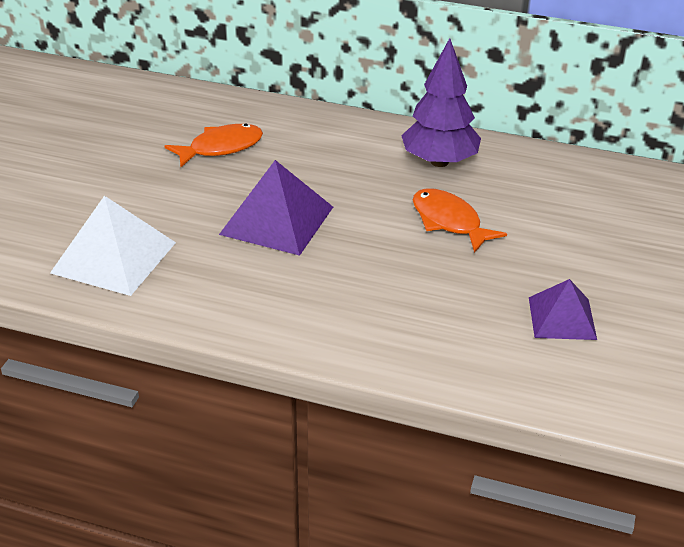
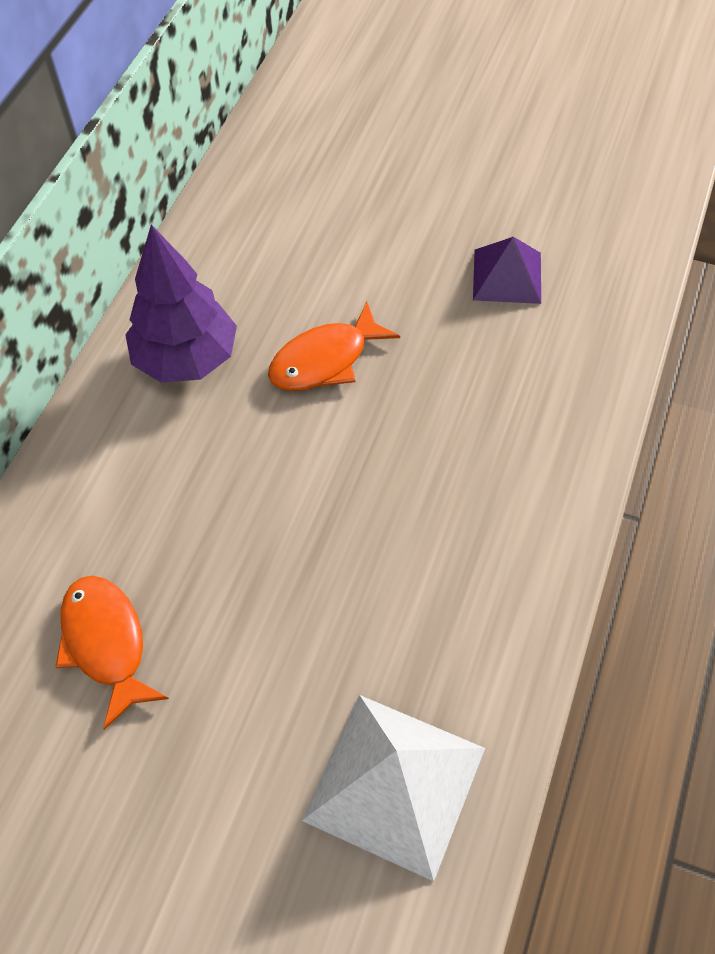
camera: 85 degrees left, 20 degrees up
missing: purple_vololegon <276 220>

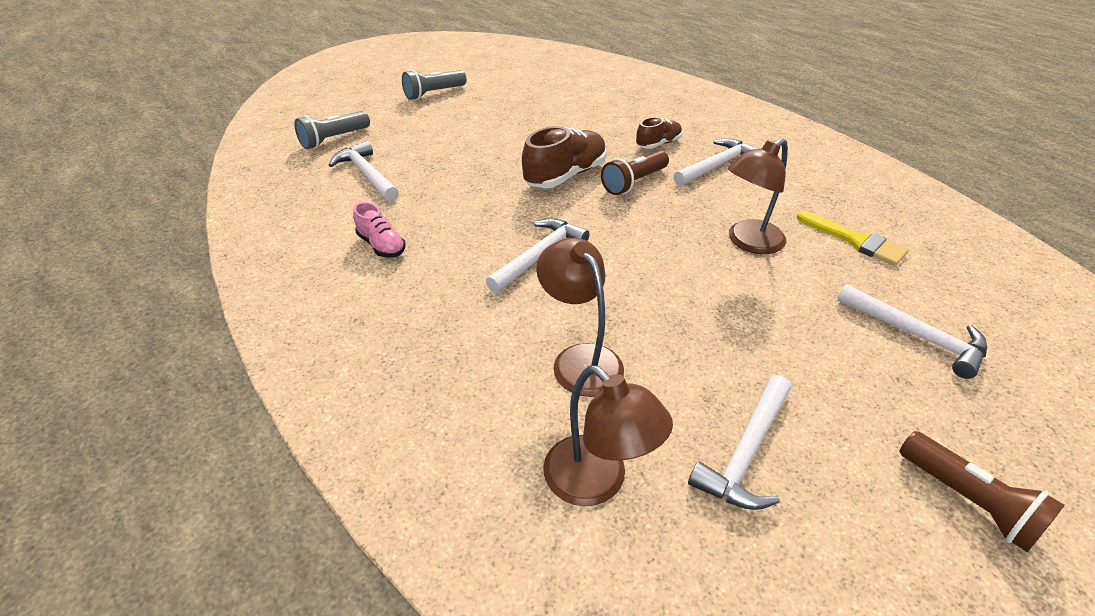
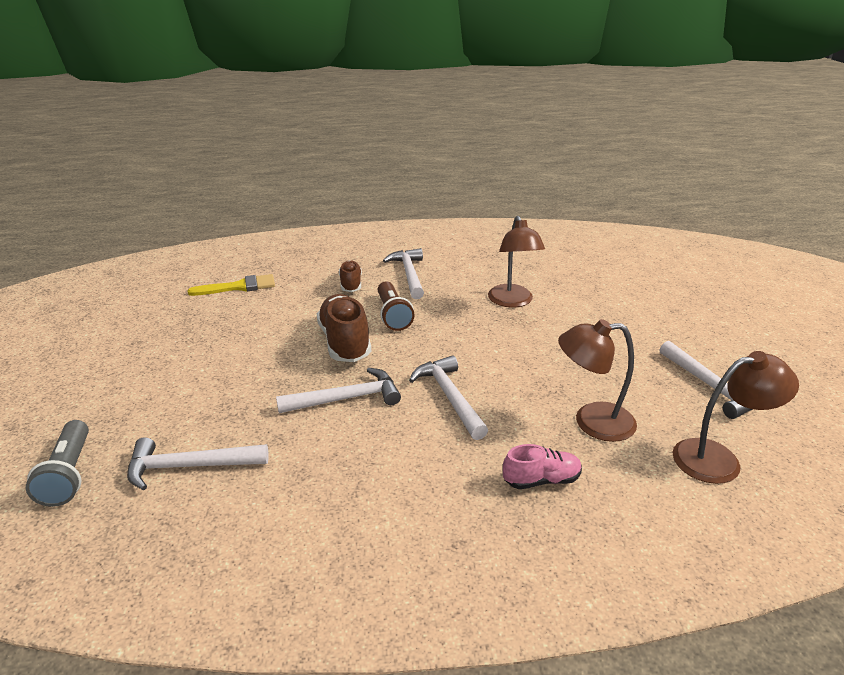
camera: 60 degrees left, 10 degrees down
missing: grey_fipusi <433 93>; brown_fipusi <969 501>
relocated: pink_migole <381 245> to <541 480>; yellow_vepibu <855 241> to <238 287>; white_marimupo <916 336> to <347 399>

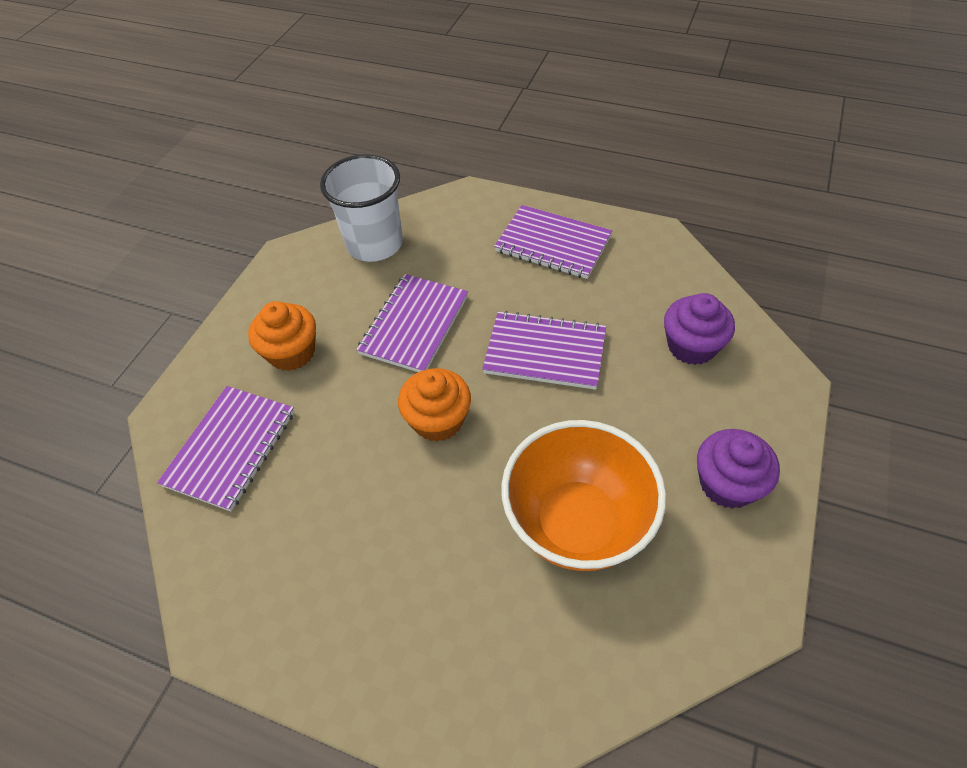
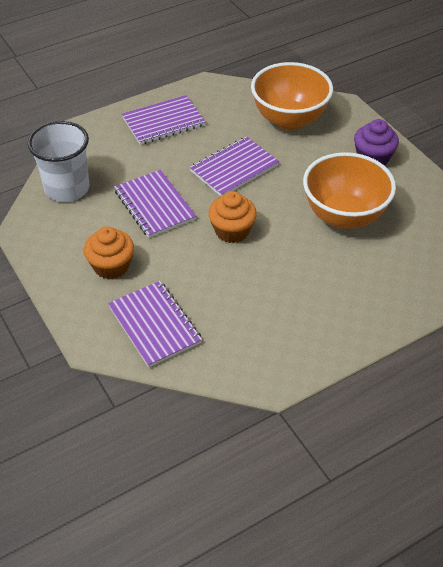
camera: 55 degrees left, 5 degrees down
exchanged: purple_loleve <691 346> to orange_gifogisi <289 119>

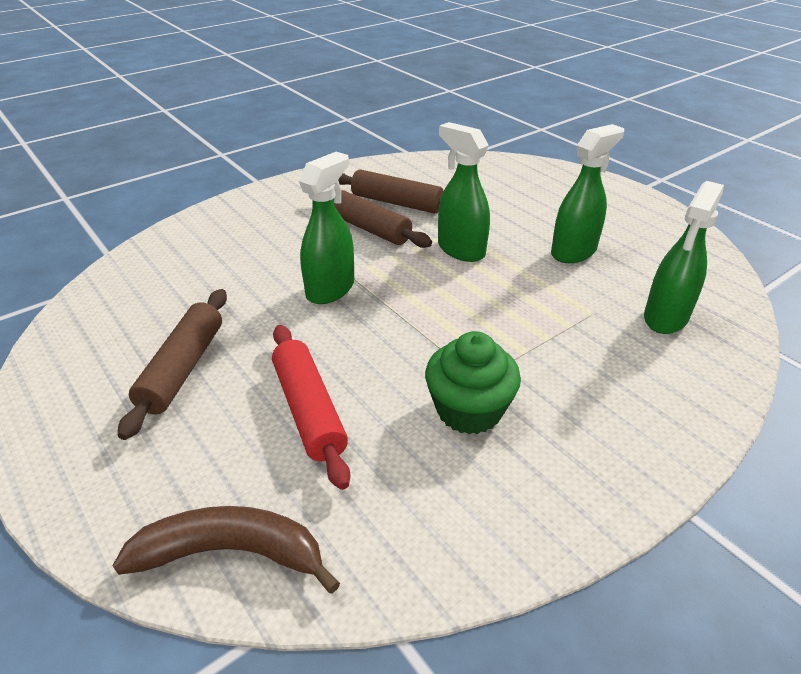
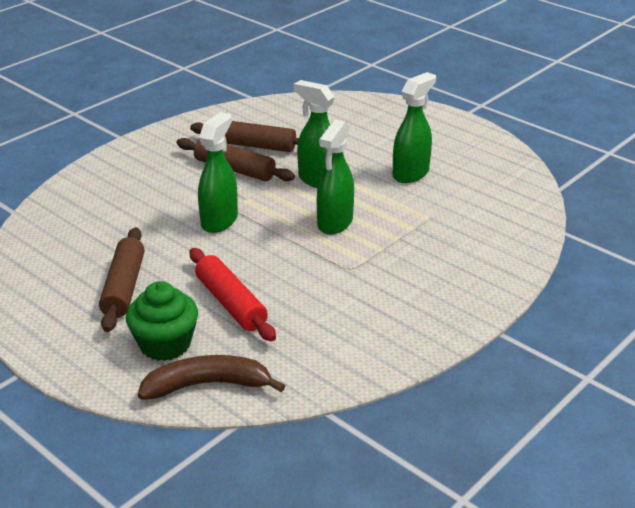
camera: 10 degrees left, 5 degrees down
relocated: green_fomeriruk <665 318> to <335 223>; green_loleve <469 410> to <165 344>

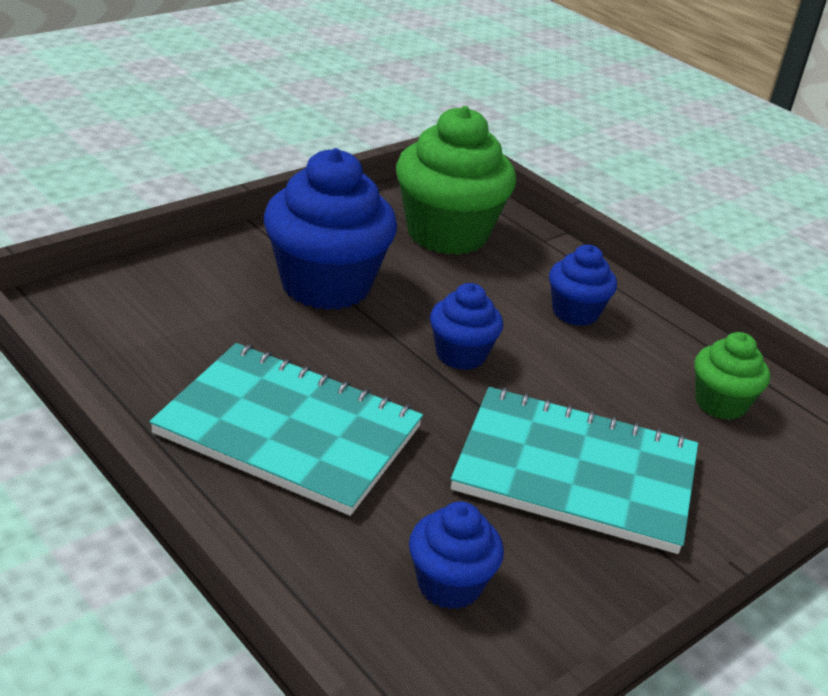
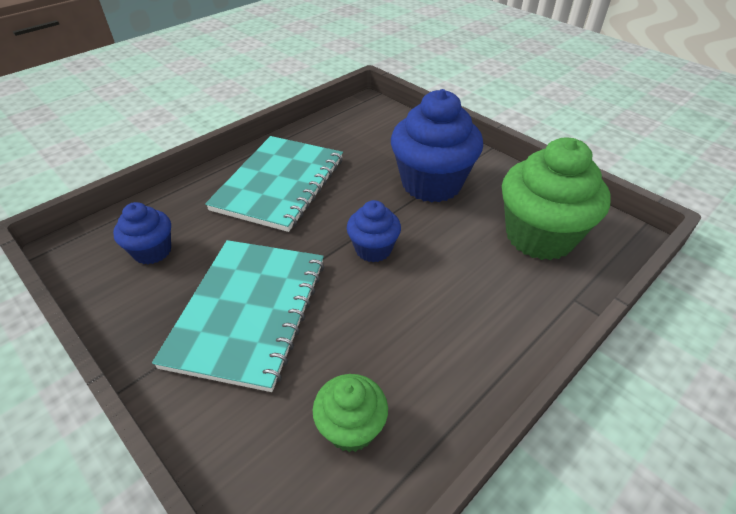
camera: 90 degrees right, 10 degrees up
missing: blue_loleve <575 312>

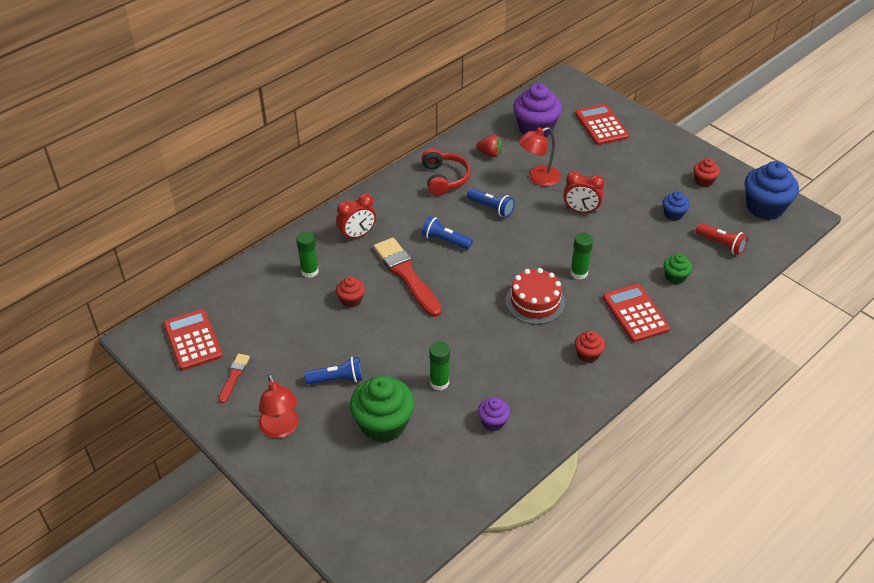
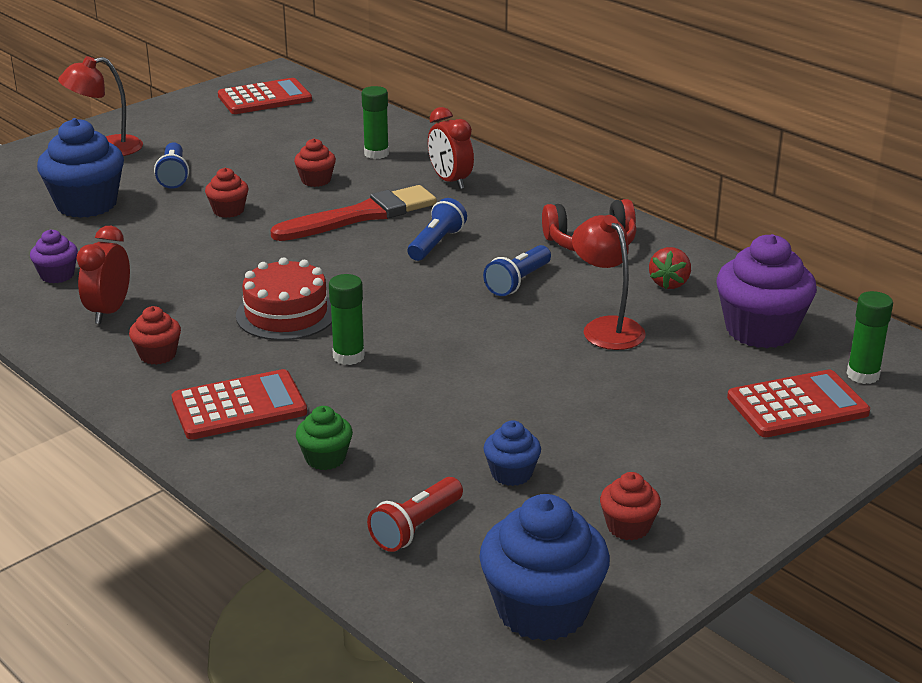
camera: 90 degrees right, 15 degrees down
missing: red_vepibu <234 376>
appeared: red_loleve <228 211>
relocated: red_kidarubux <581 210> to <109 311>; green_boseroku <439 383> to <863 375>
colour: green_loleve <383 424> to blue_loleve <86 204>

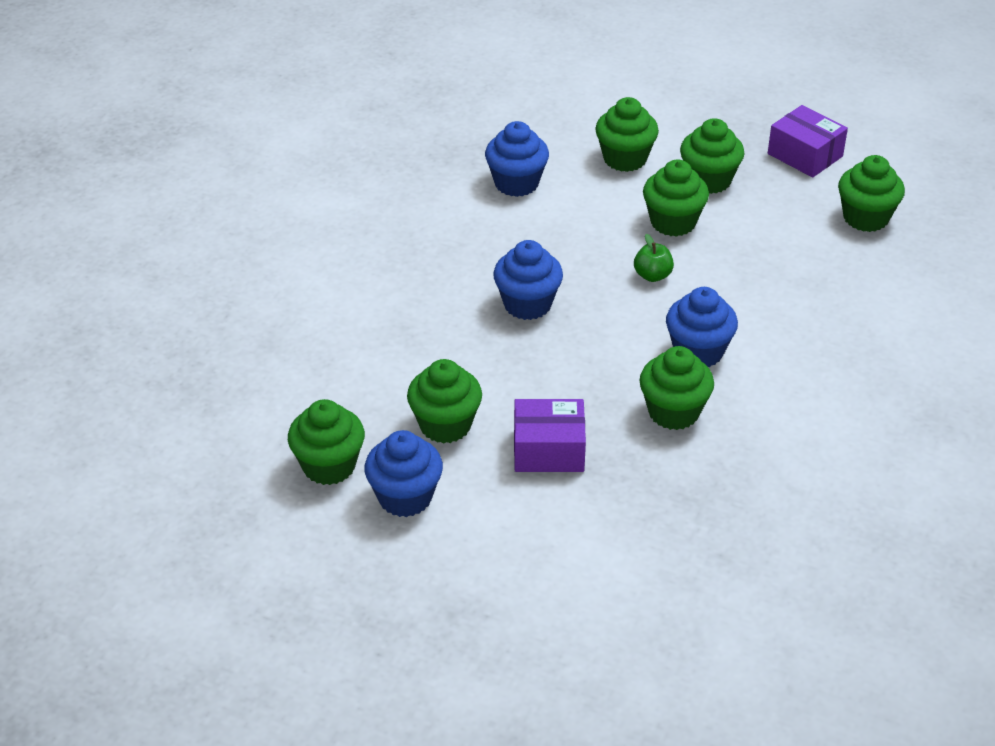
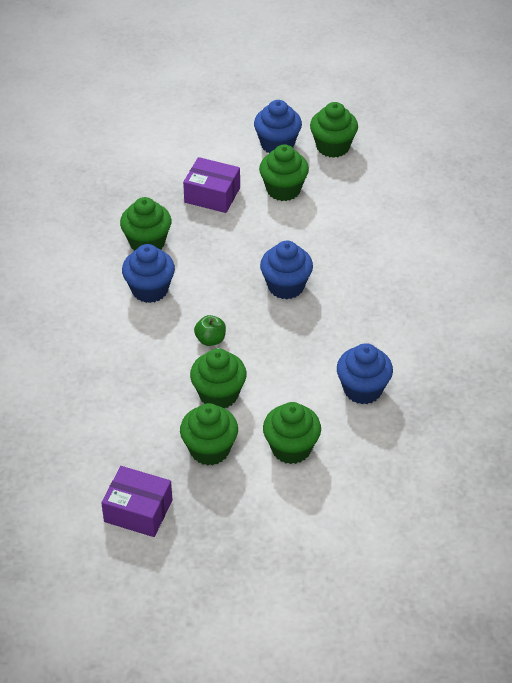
camera: 155 degrees right, 5 degrees up
missing: green_loleve <865 218>
spun: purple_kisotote <548 450> = <212 195> 45 degrees clockwise

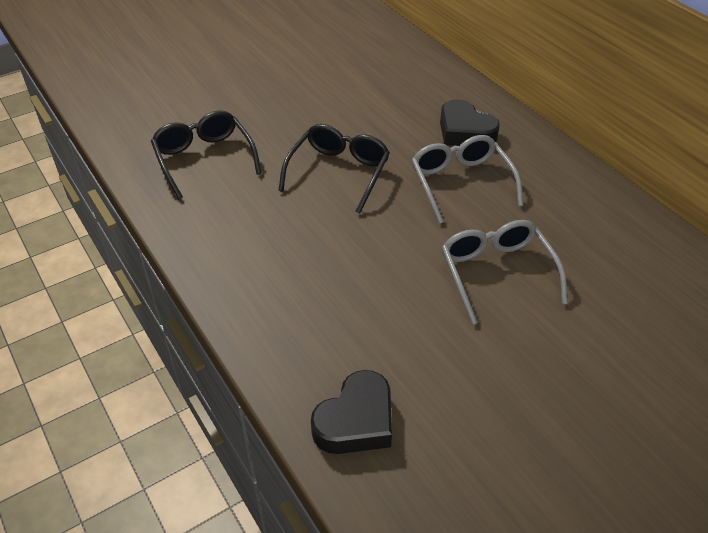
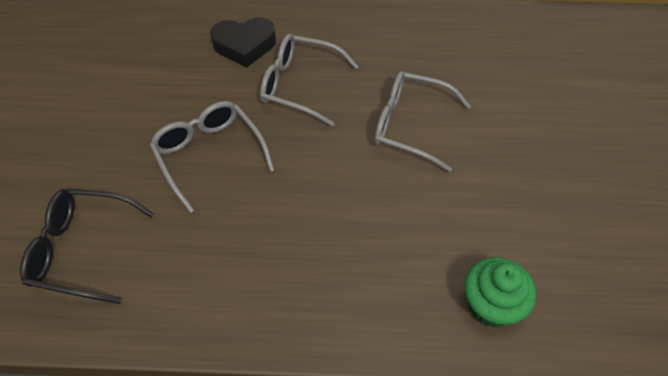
camera: 55 degrees left, 10 degrees up
exchanged: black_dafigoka <356 421> to green_loleve <490 305>
colour: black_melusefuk <338 172> to grey_melusefuk <209 155>

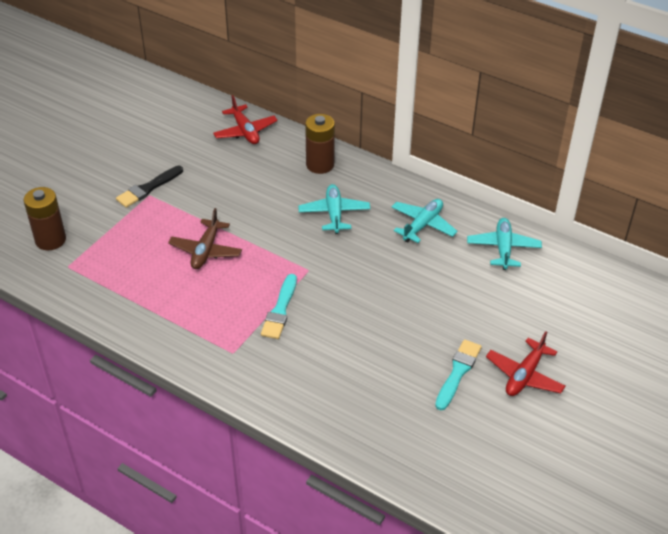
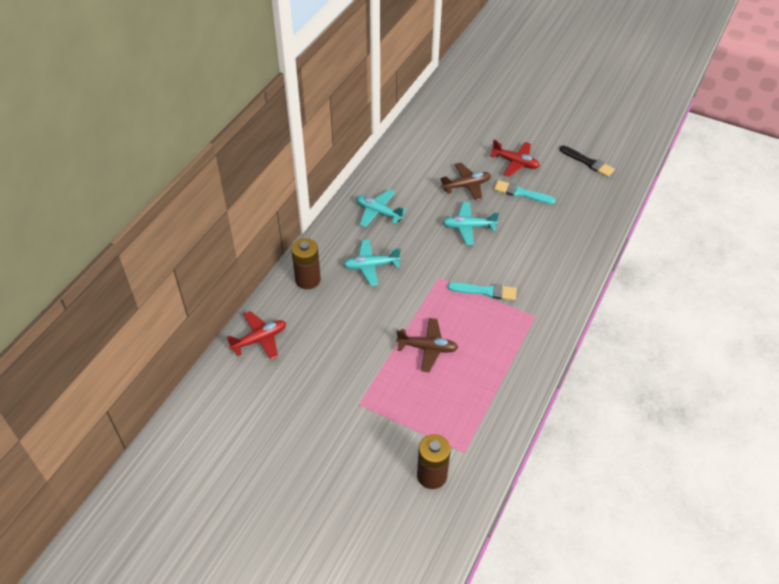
camera: 95 degrees left, 5 degrees up
appeared: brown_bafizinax <466 186>
relocated: black_vepibu <148 188> to <588 162>; turquoise_bafizinax <503 248> to <468 227>

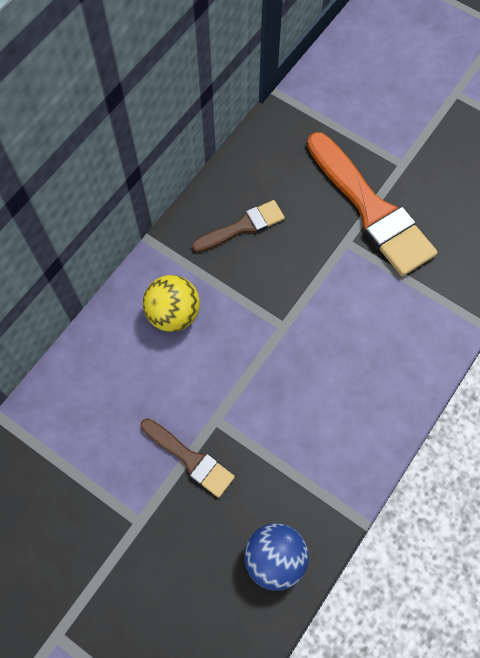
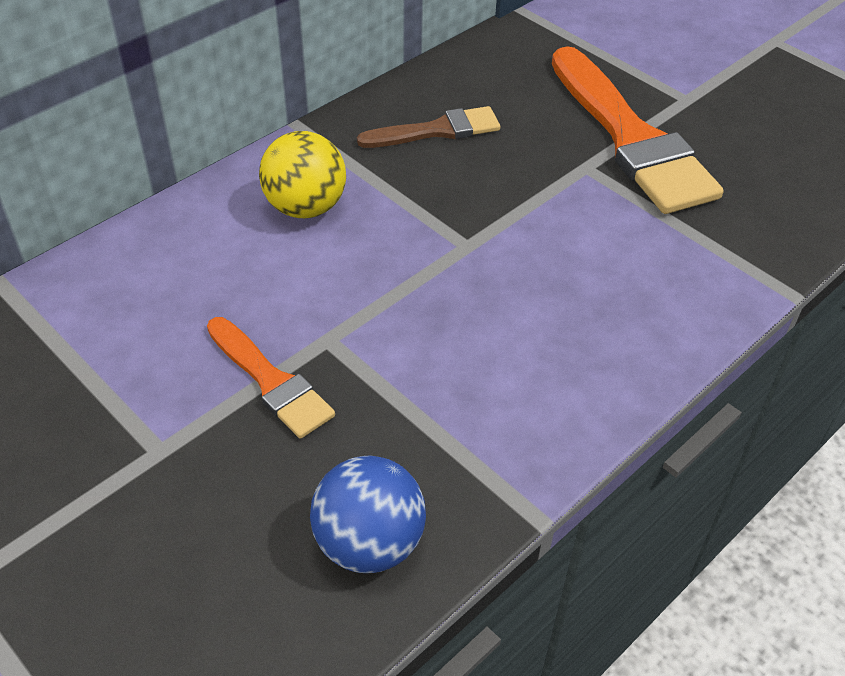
camera: 10 degrees right, 20 degrees down
colour: brown_vepibu <190 459> to orange_vepibu <271 381>

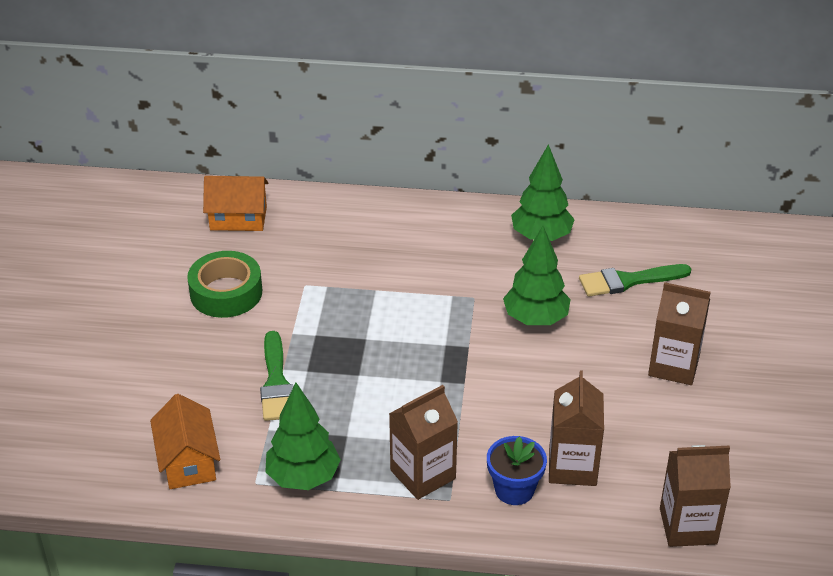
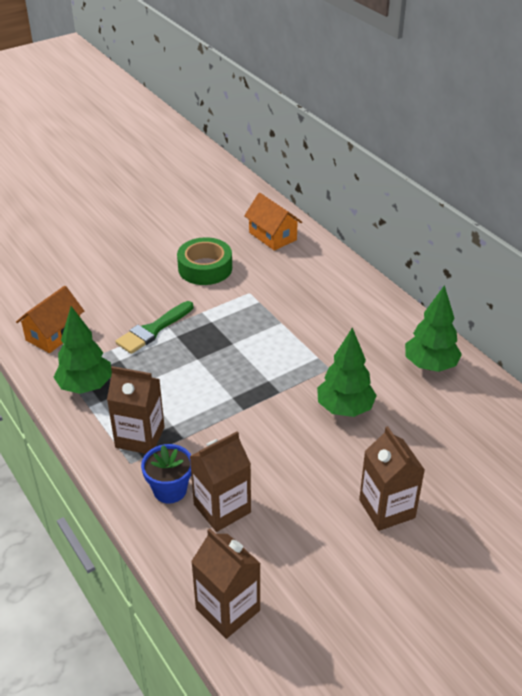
camera: 50 degrees right, 0 degrees up
missing: green_vepibu <628 281>

